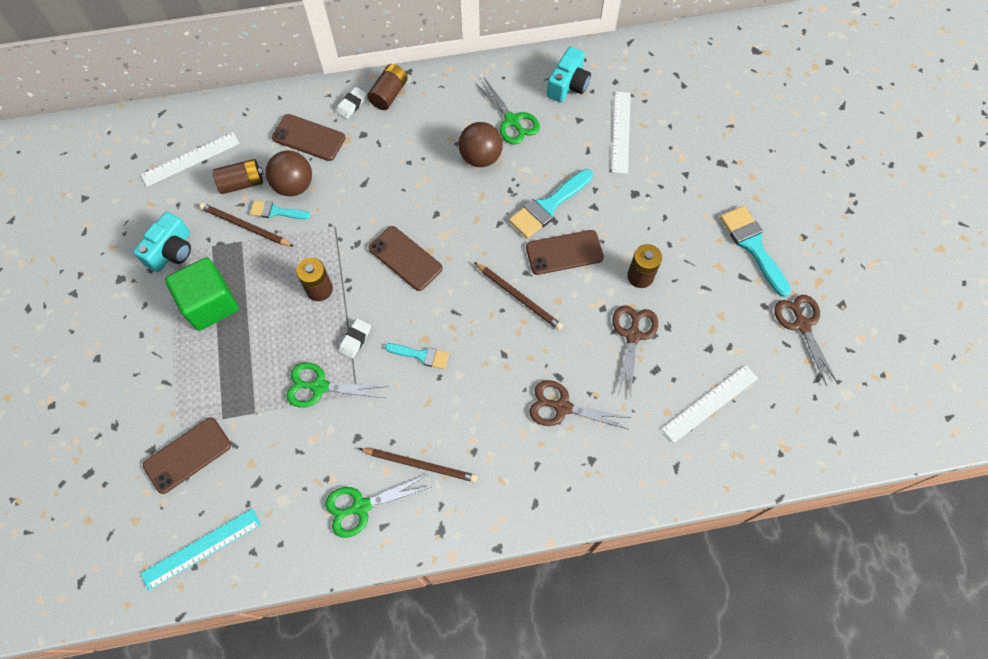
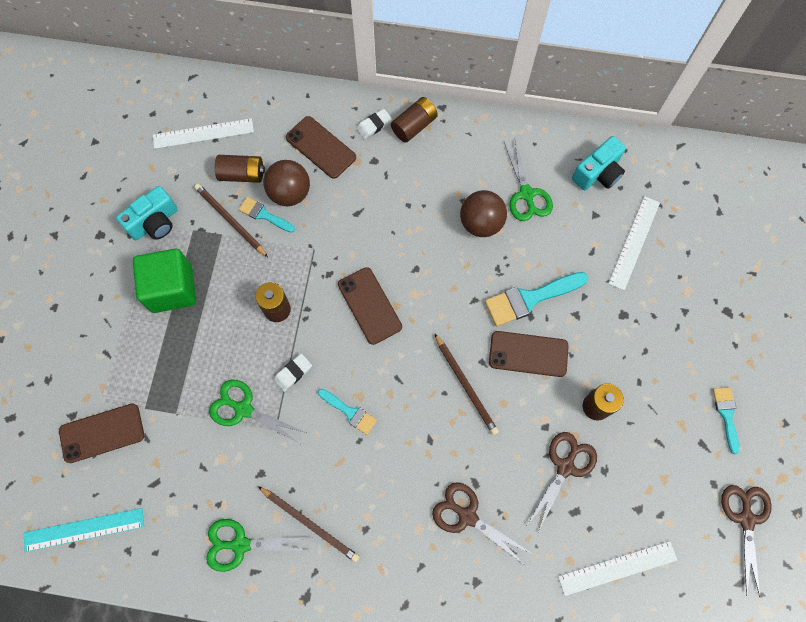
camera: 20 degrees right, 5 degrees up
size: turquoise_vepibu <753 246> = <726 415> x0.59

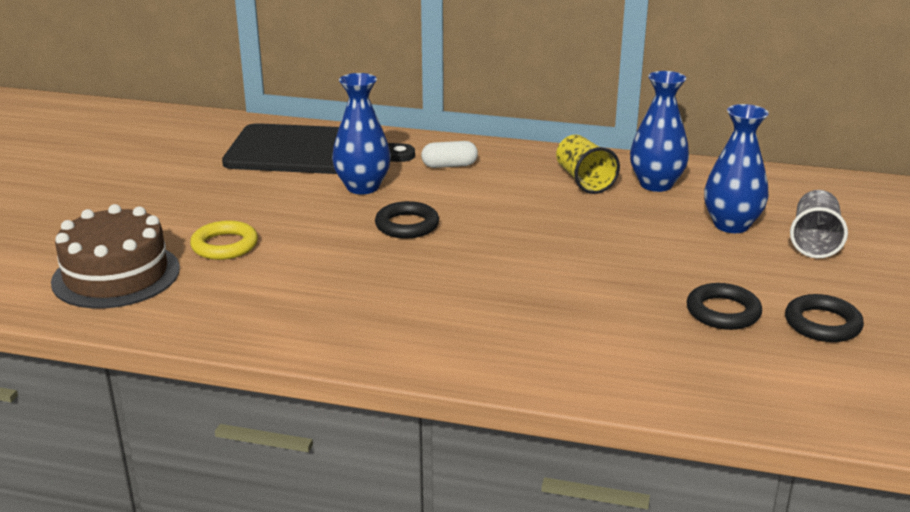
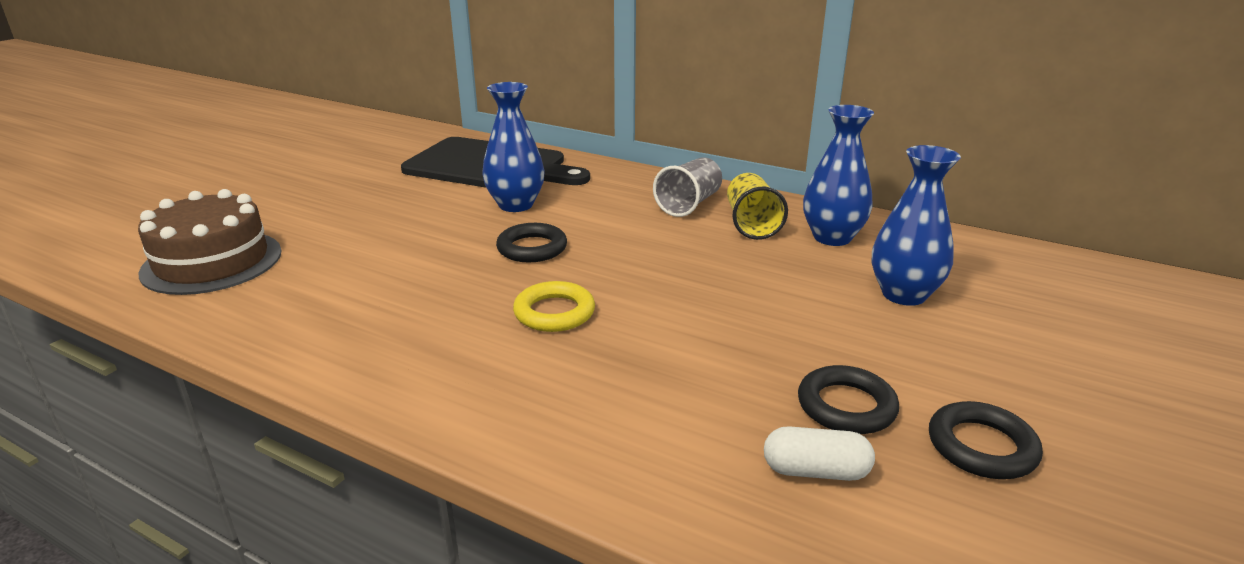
camera: 15 degrees right, 0 degrees up
relocated: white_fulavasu <449 166> to <815 471>; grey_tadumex <814 241> to <689 204>; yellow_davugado <224 245> to <554 312>

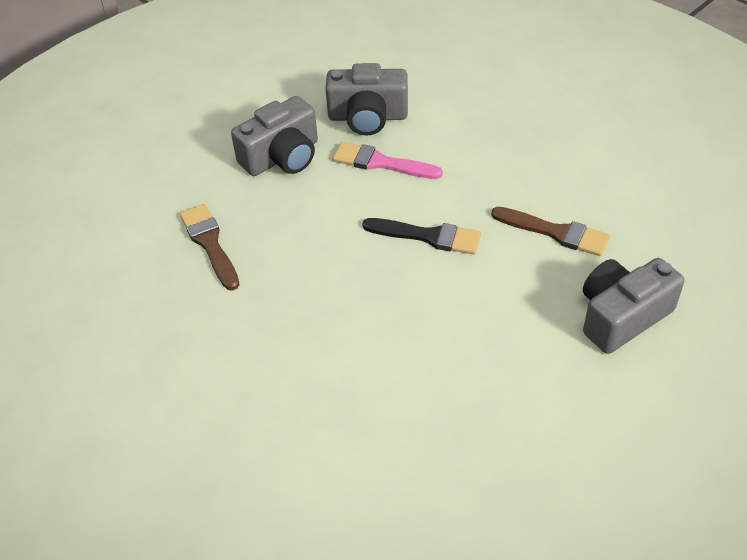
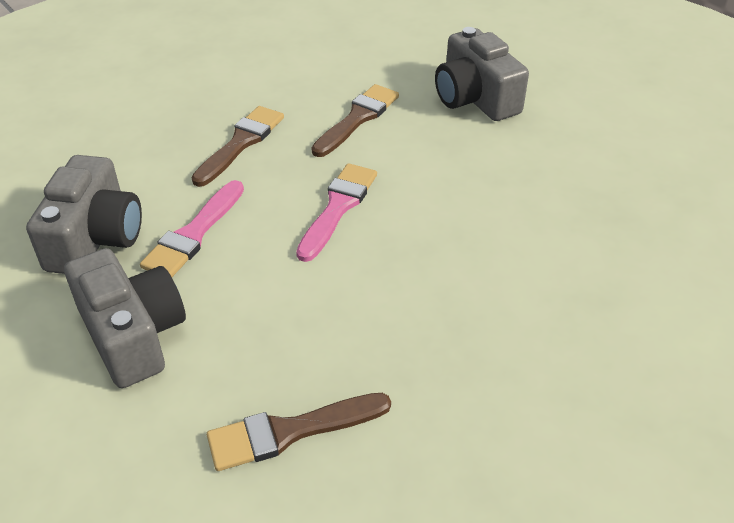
camera: 85 degrees left, 5 degrees down
appeared: brown_vepibu <241 143>
colour: black_vepibu <428 236> to pink_vepibu <338 207>

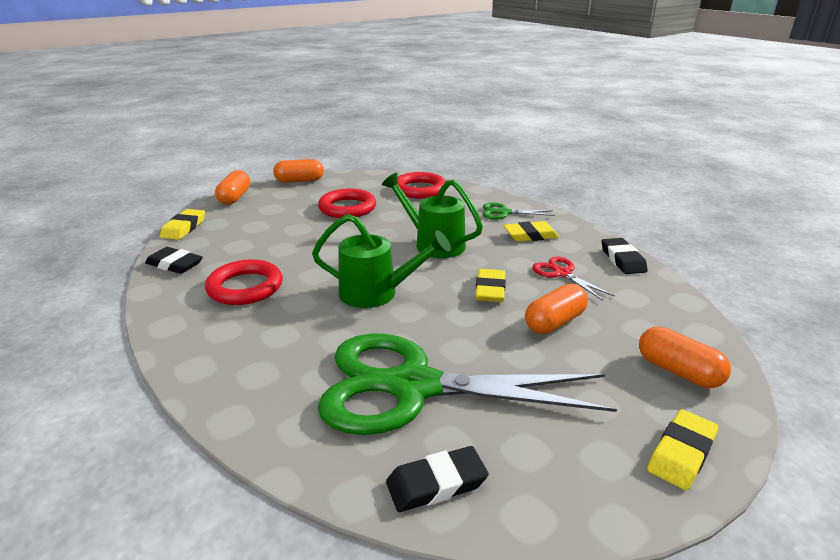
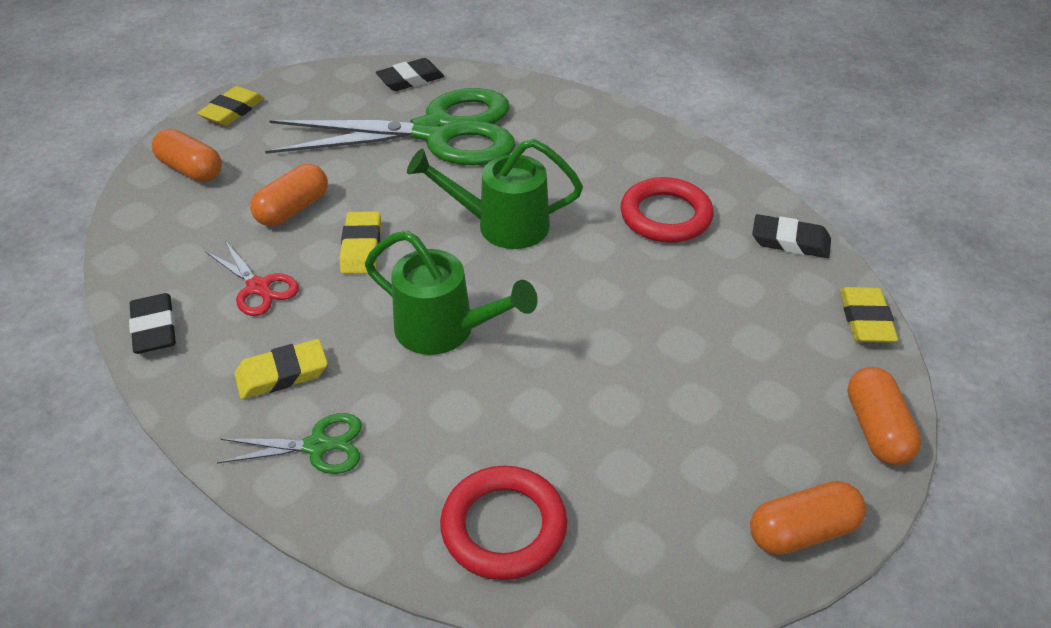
camera: 170 degrees right, 15 degrees up
missing: red_davugado <347 208>

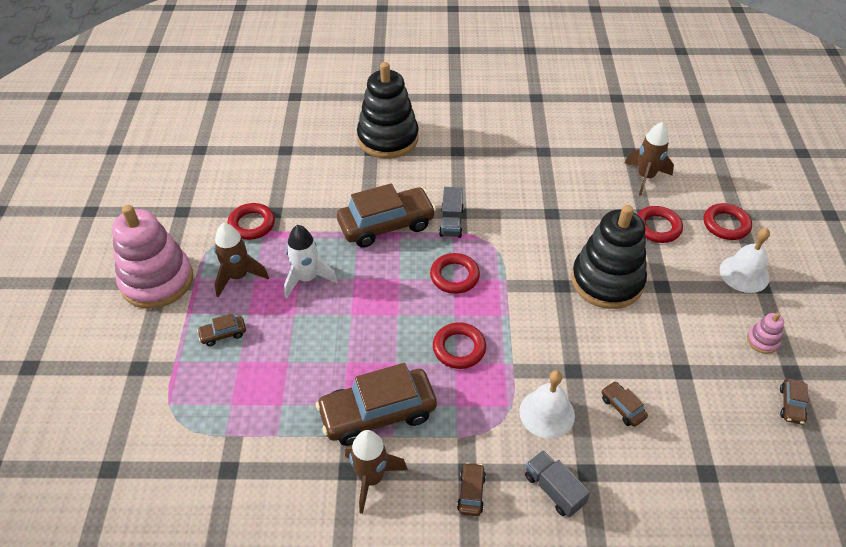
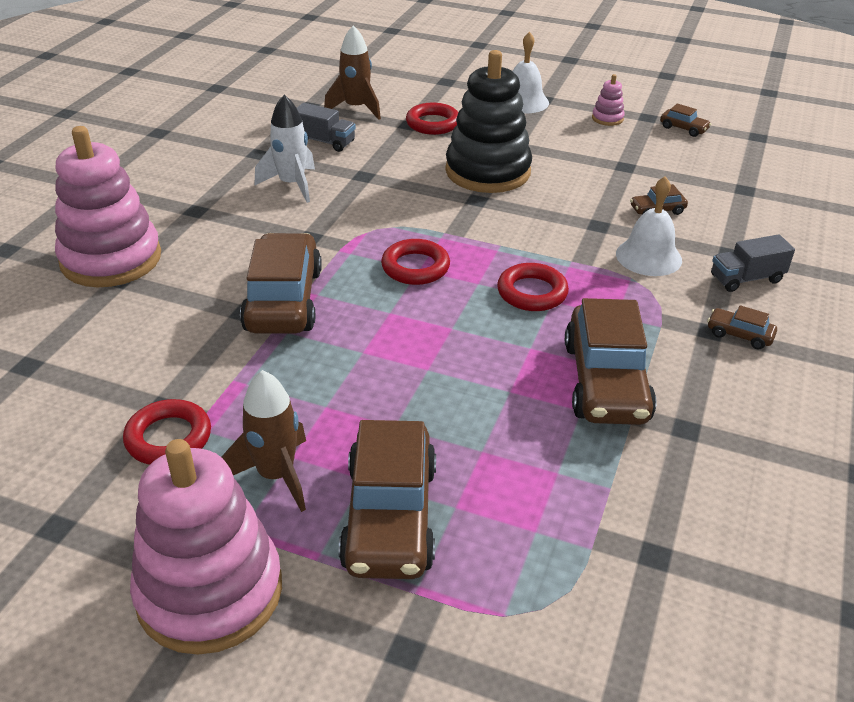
camera: 70 degrees left, 10 degrees down
missing: red_davugado <726 225>; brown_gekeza <371 478>
relocated: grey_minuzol <451 222> to <325 141>; white_gekeza <307 278> to <292 185>
colour: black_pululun <388 138> to pink_pululun <111 259>
size: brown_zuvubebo <223 334> = <390 516> x2.30

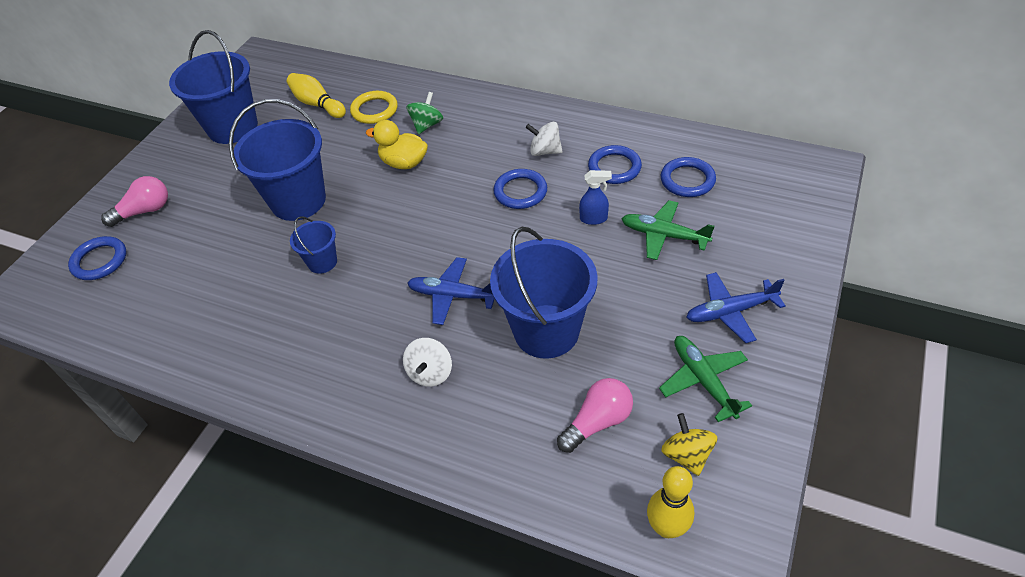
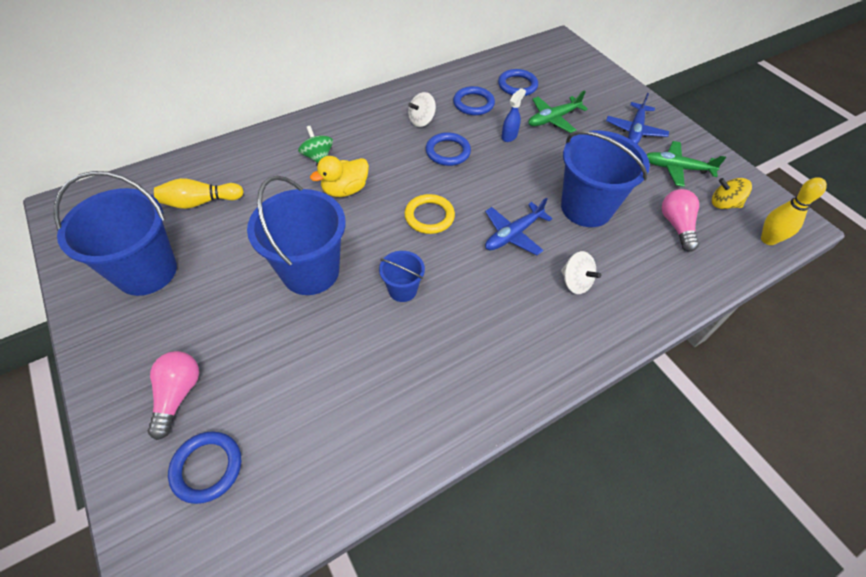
camera: 60 degrees left, 5 degrees up
relocated: yellow_davugado <374 110> to <429 216>

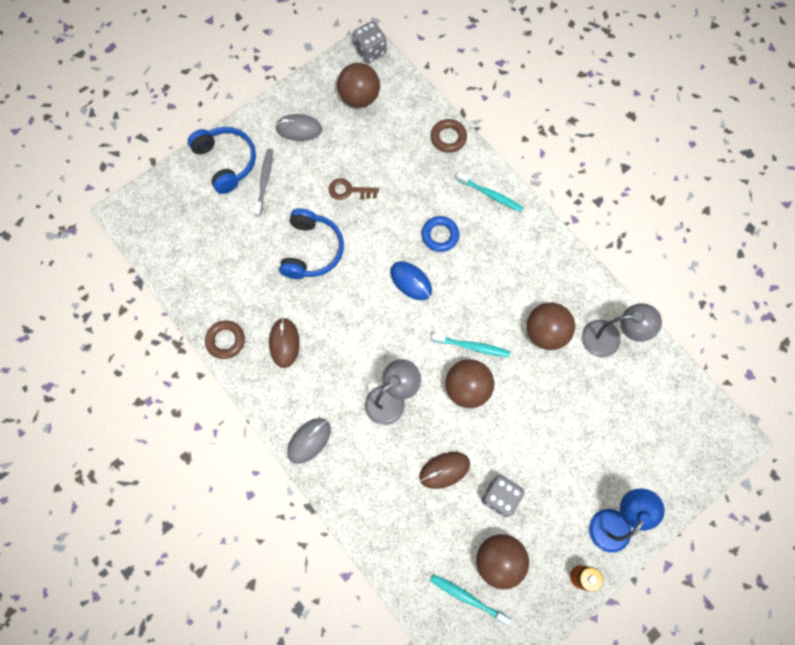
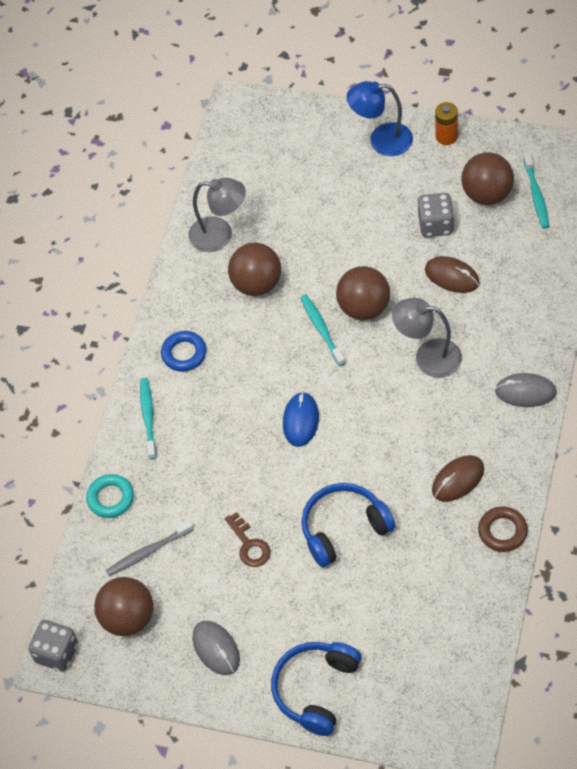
camera: 120 degrees left, 15 degrees down
relocated: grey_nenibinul <264 181> to <148 552>; blue_davugado <440 235> to <184 353>
colour: brown_davugado <448 138> to turquoise_davugado <110 498>
spun: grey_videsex <609 338> = <220 235> 135 degrees clockwise

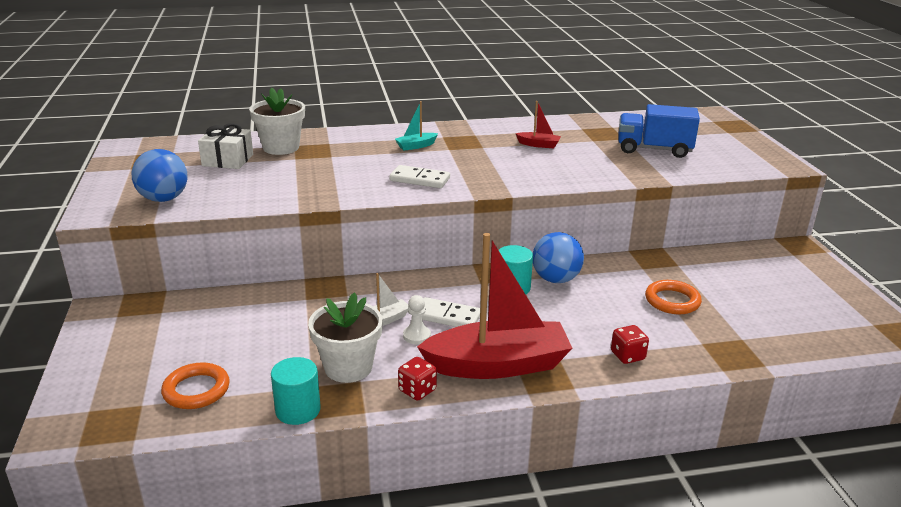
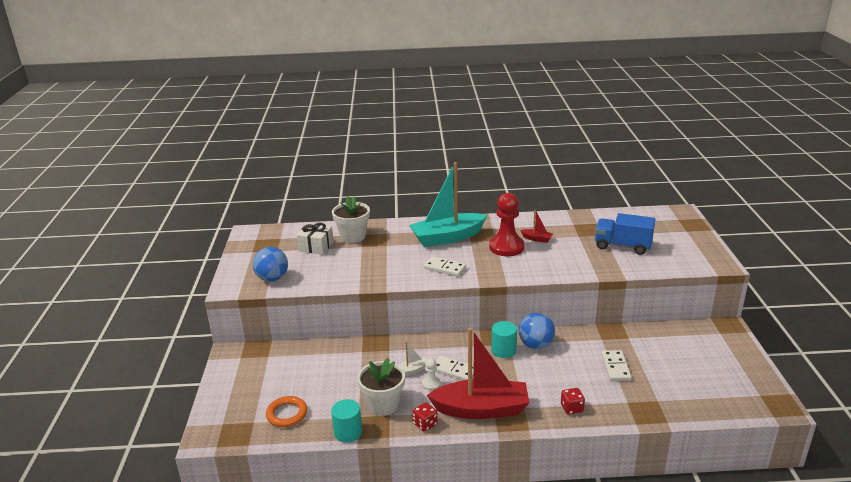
camera: 10 degrees right, 0 degrees up
appeared: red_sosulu <506 247>
exchanged: orange_davugado <672 301> to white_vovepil <615 367>
size: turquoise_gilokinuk <416 146> = <447 237> x2.45

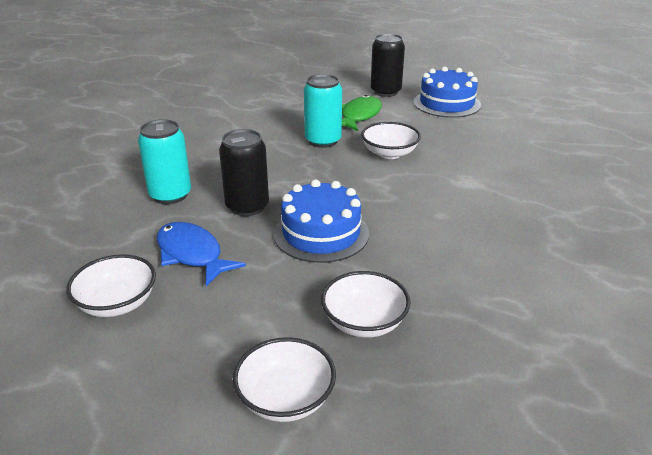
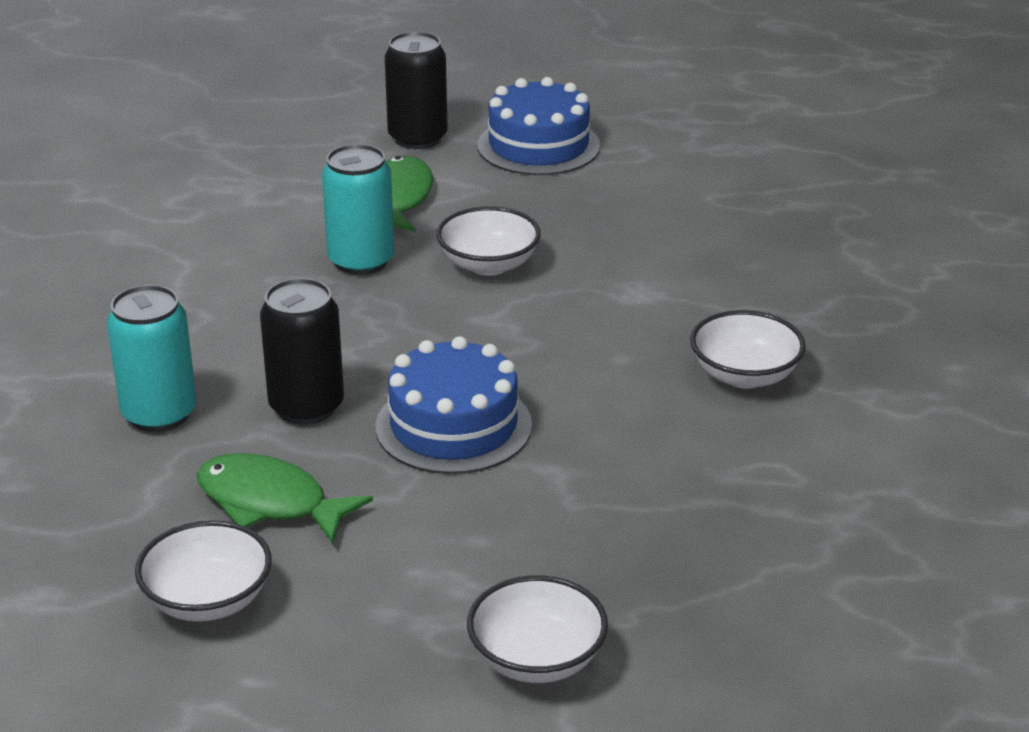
camera: 20 degrees left, 0 degrees up
relocated: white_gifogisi <364 322> to <744 375>
colour: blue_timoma <192 254> to green_timoma <270 502>

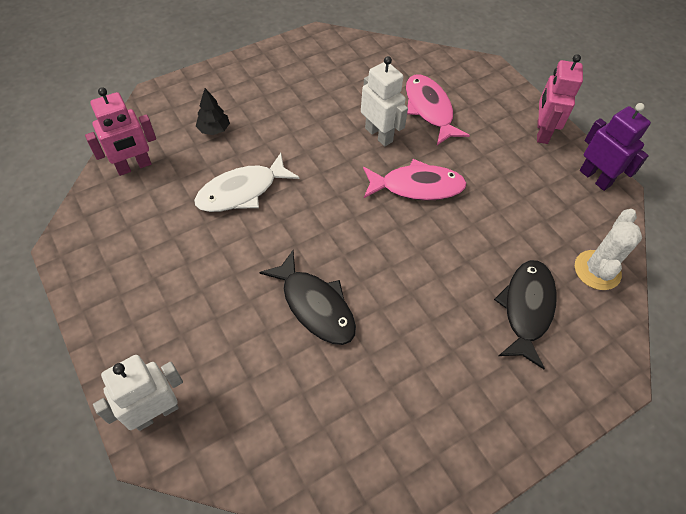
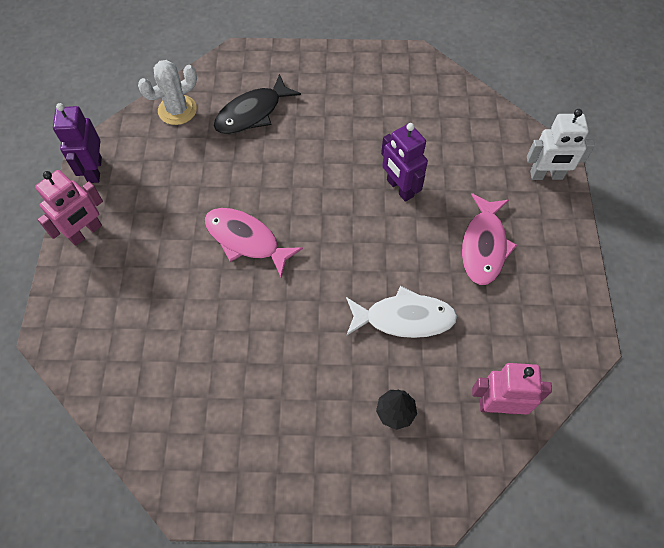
camera: 145 degrees left, 5 degrees up
missing: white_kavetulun <379 135>
relocated: pink_timoma <429 109> to <484 246>
exchanged: black_timoma <315 305> to purple_kavetulun <399 188>

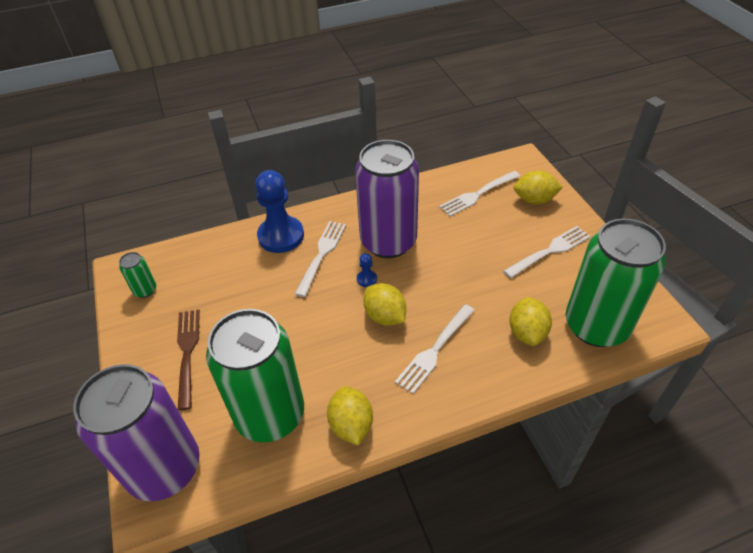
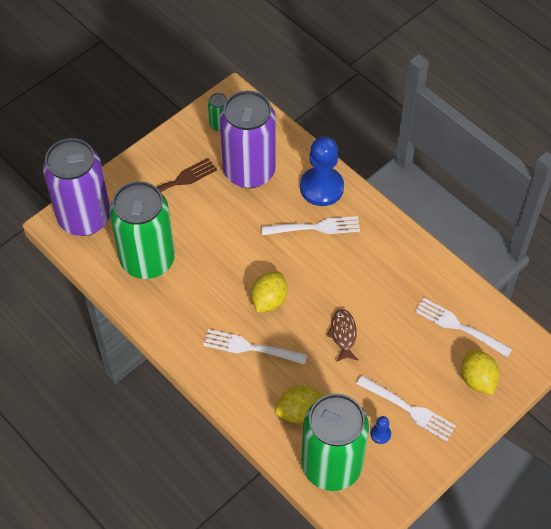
camera: 65 degrees right, 10 degrees up
missing: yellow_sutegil <351 425>
appeared: brown_timoma <343 334>
relocated: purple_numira <388 242> to <249 171>; blue_sosulu <367 279> to <380 434>

